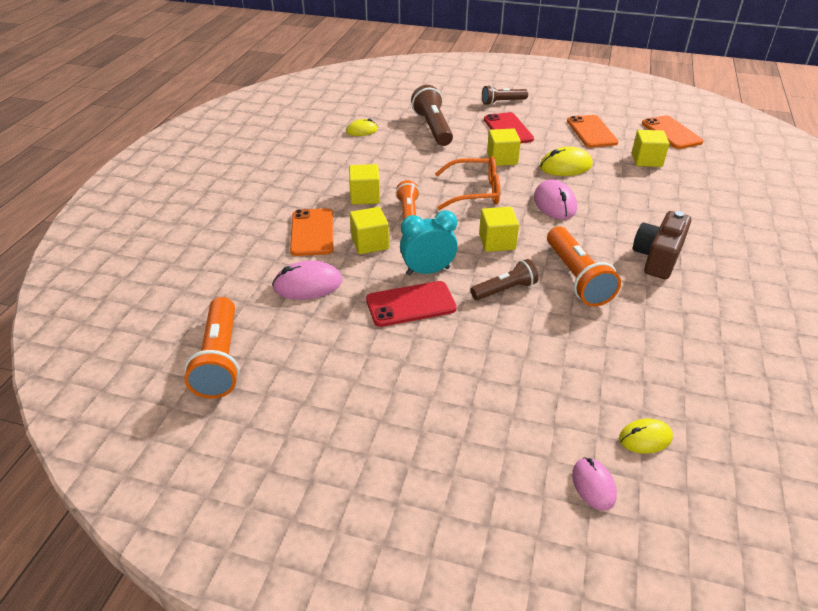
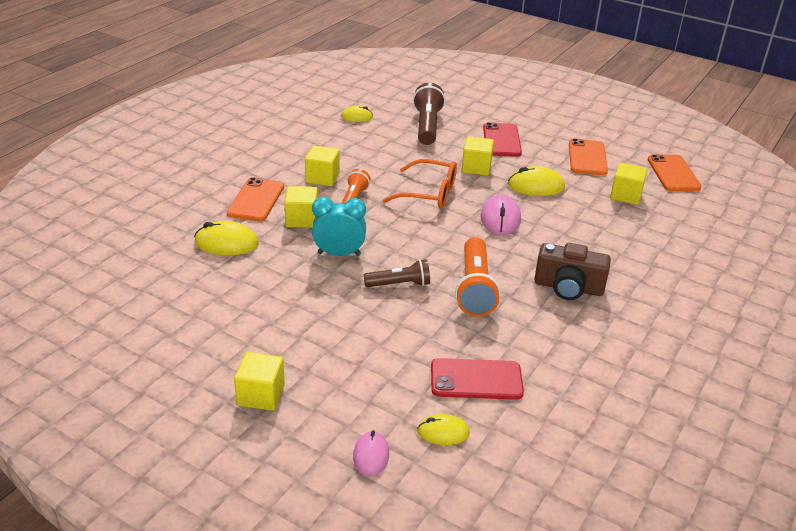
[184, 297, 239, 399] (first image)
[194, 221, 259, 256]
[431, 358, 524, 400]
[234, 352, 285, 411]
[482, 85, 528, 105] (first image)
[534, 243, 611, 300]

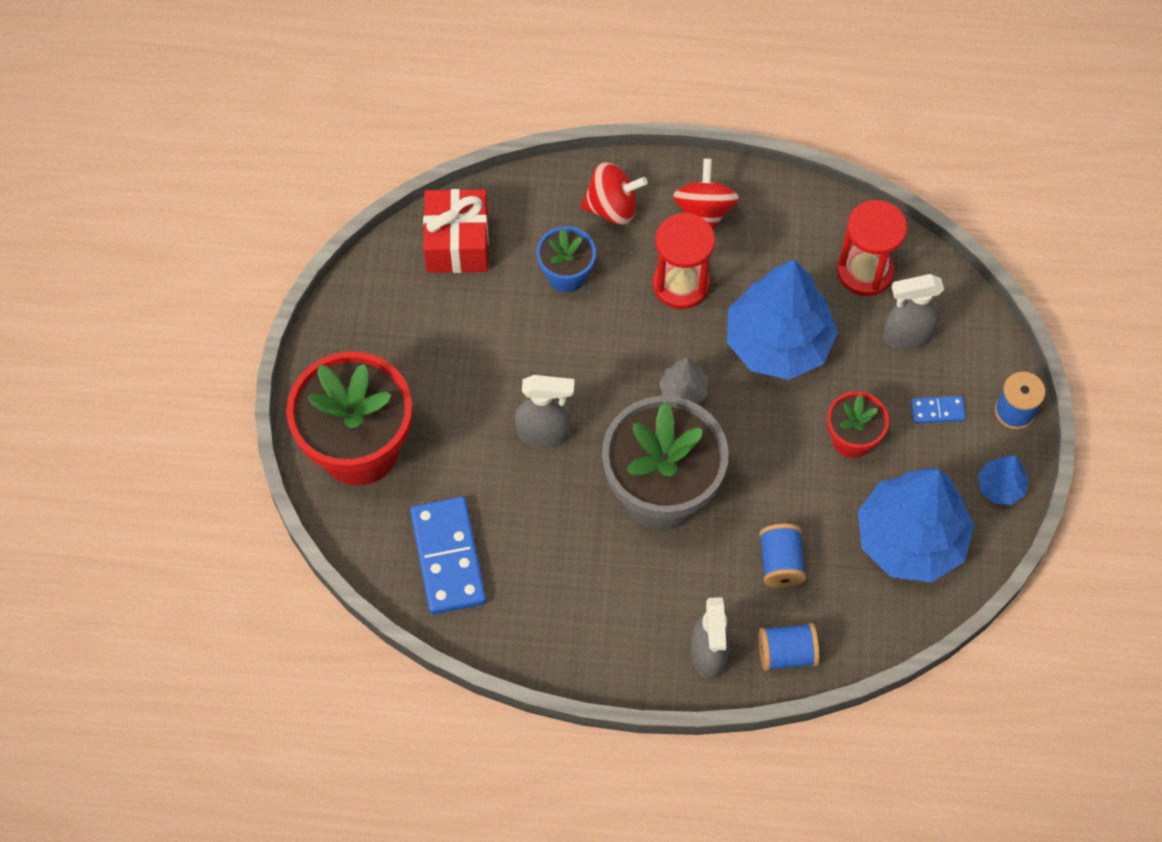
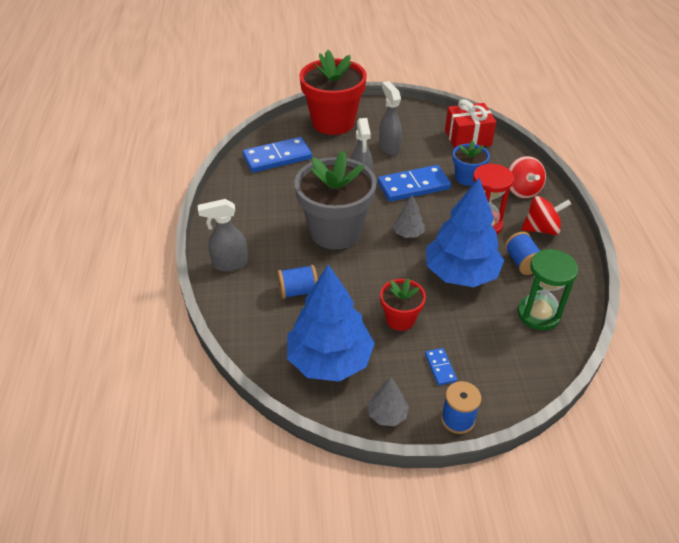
[505, 232, 540, 275]
[517, 249, 579, 330]
[379, 81, 402, 155]
[367, 377, 409, 426]
[378, 165, 451, 202]

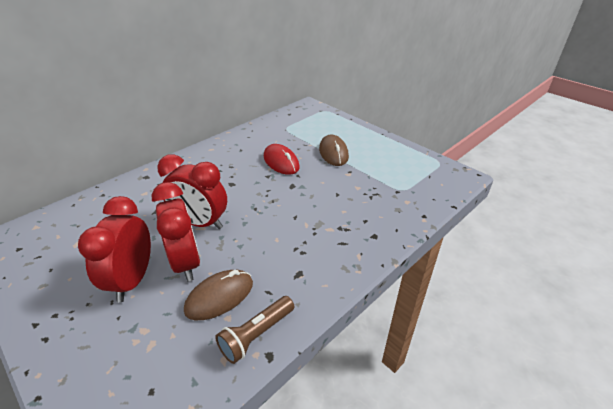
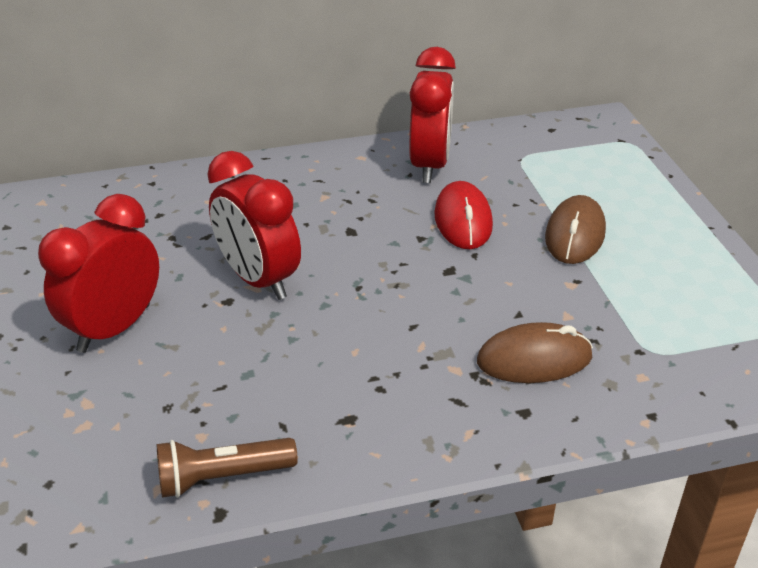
[409, 47, 456, 183]
[477, 322, 593, 383]

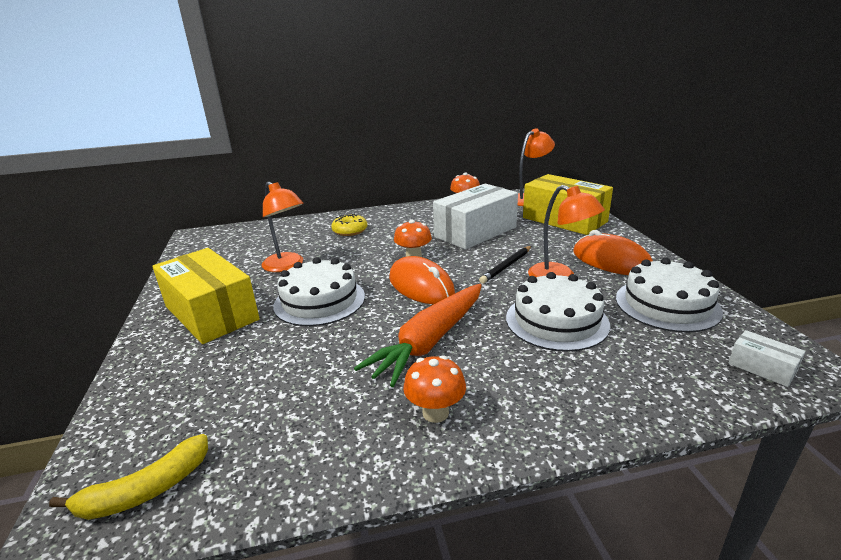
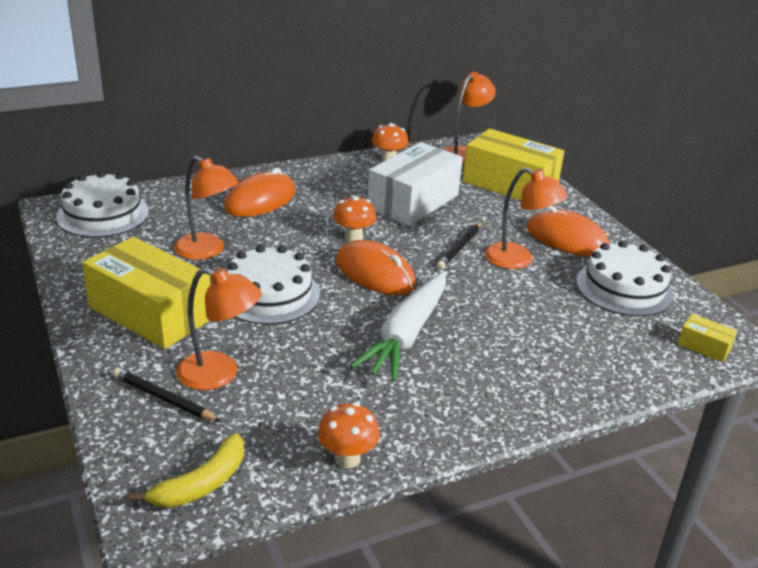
[224, 168, 296, 217]
[351, 272, 446, 381]
[318, 402, 380, 468]
[56, 171, 149, 237]
[678, 314, 737, 362]
[113, 368, 221, 422]
[176, 268, 262, 390]

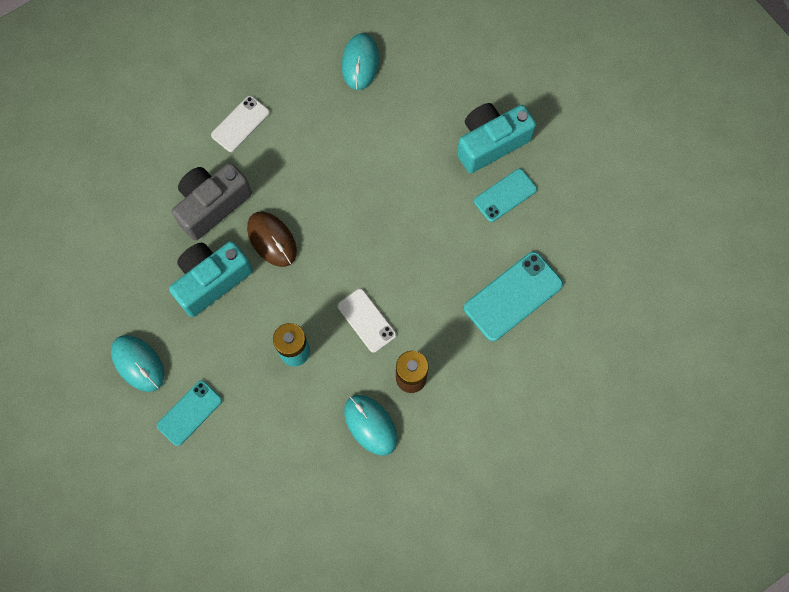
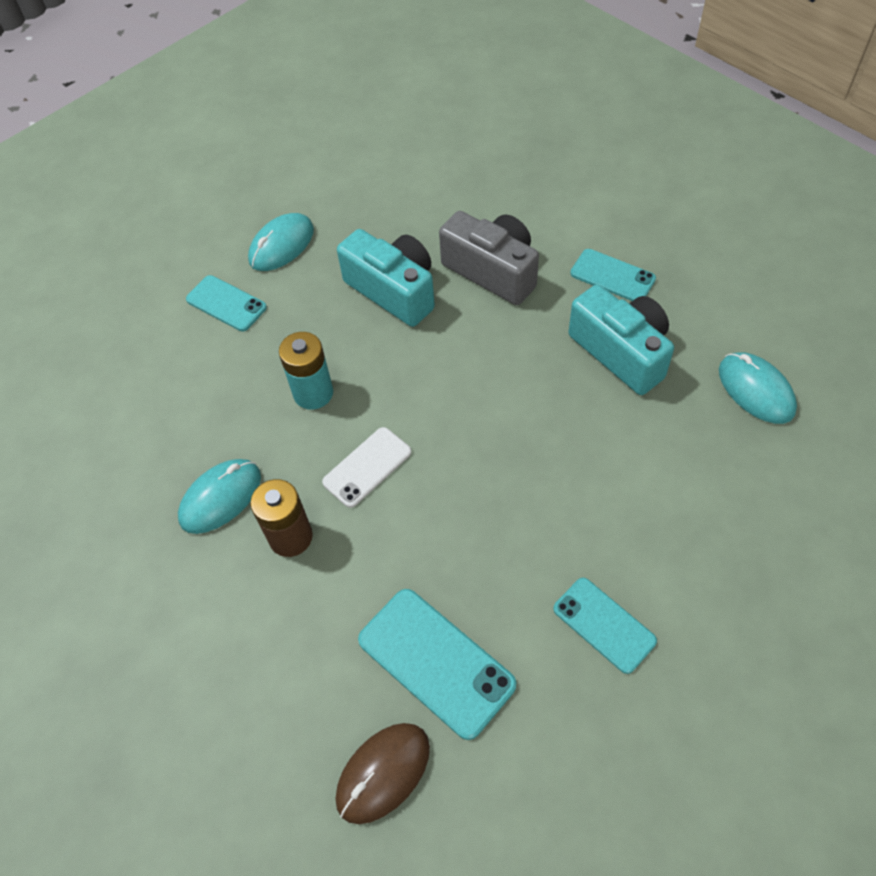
[571, 249, 656, 301]
[335, 723, 430, 824]
[719, 352, 797, 424]
[569, 284, 674, 395]

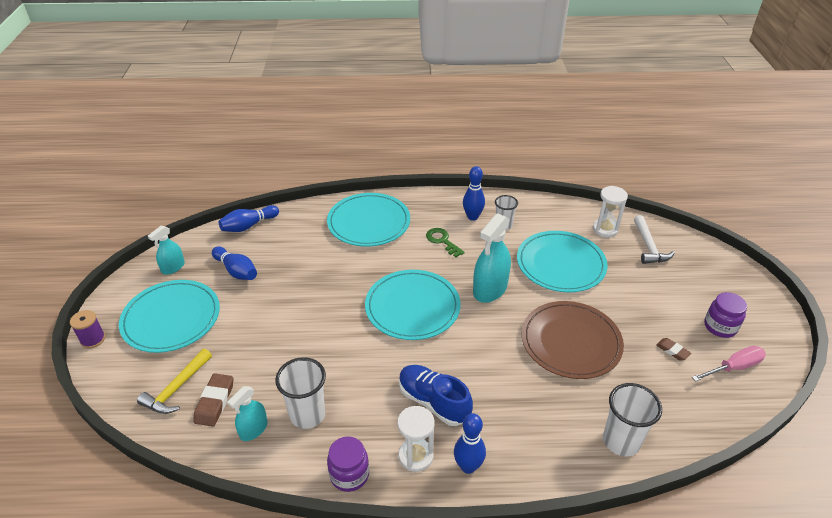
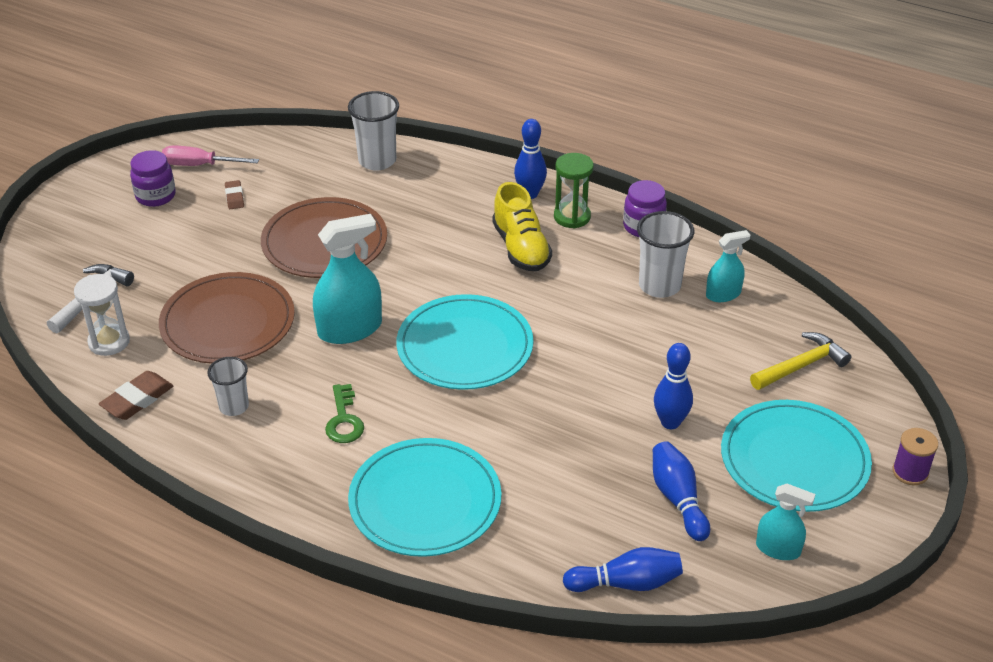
[756, 484, 815, 560]
[99, 371, 173, 420]
[554, 153, 594, 229]
[492, 182, 552, 271]
[654, 343, 693, 429]
[159, 272, 295, 364]

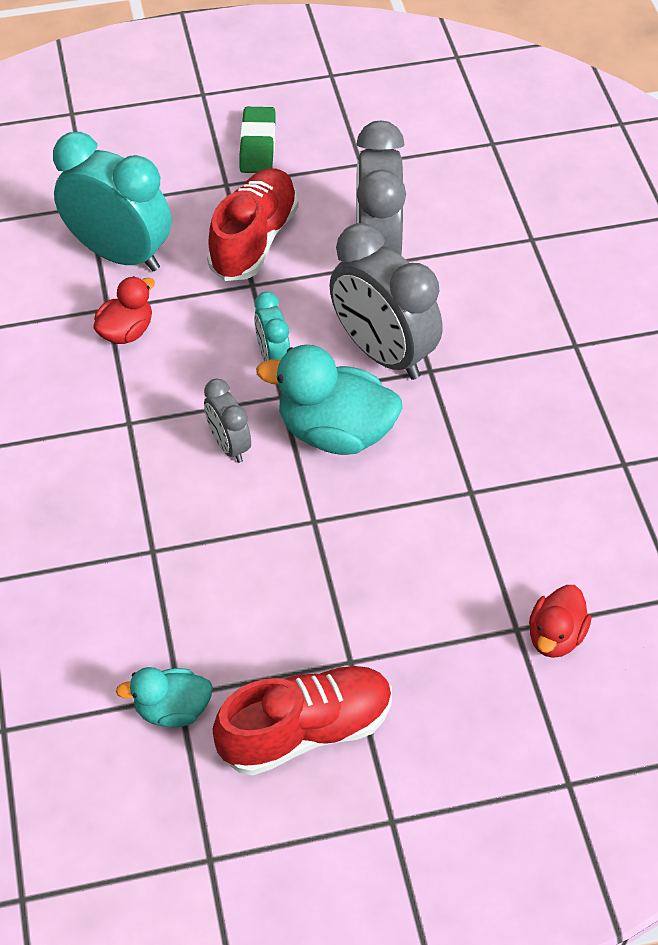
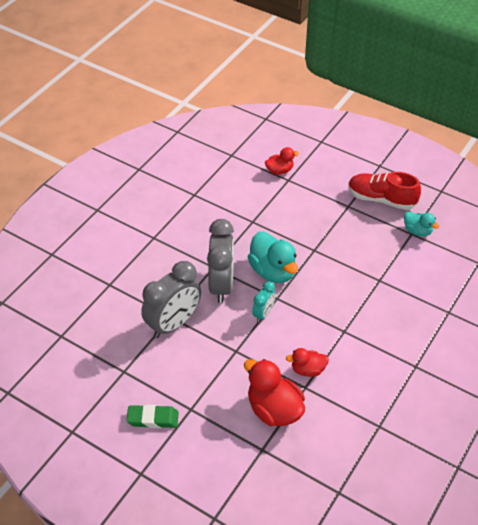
[244, 359, 305, 426]
[204, 379, 251, 463] (first image)
[207, 168, 298, 281] (first image)
[126, 405, 179, 428]

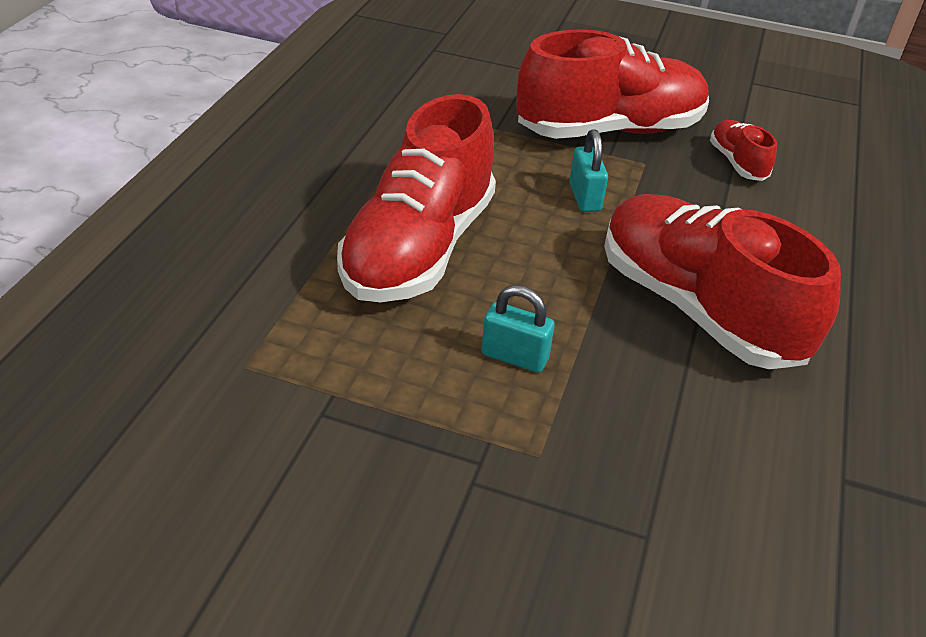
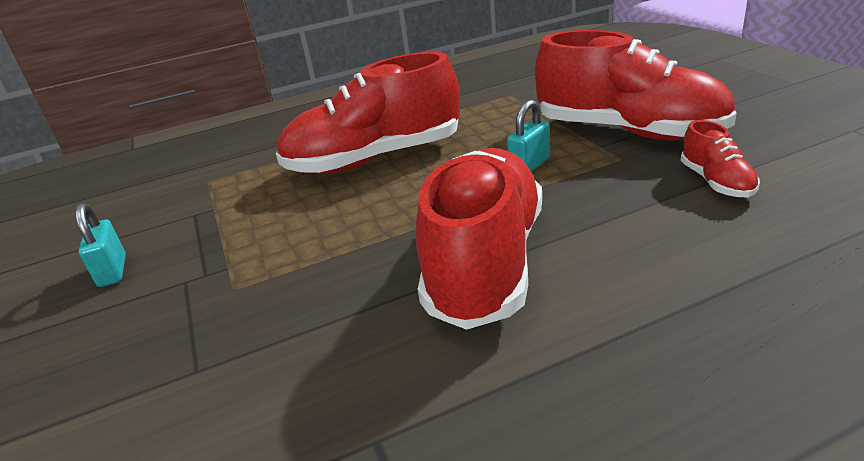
[75, 203, 126, 287]
[680, 120, 760, 197]

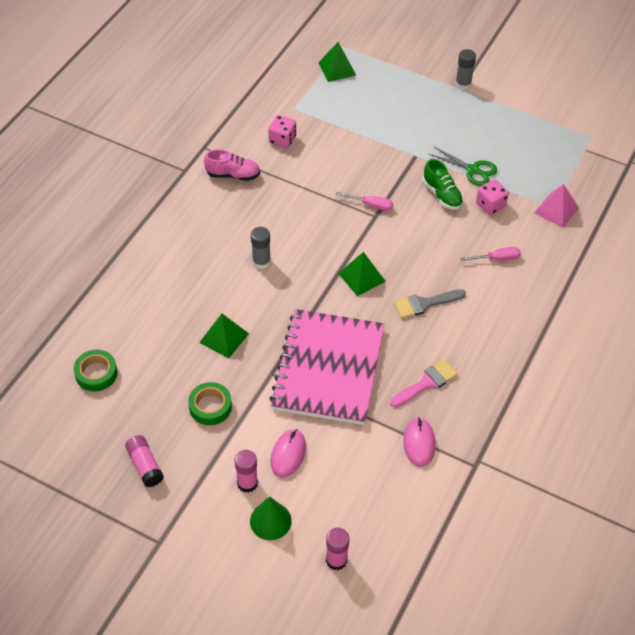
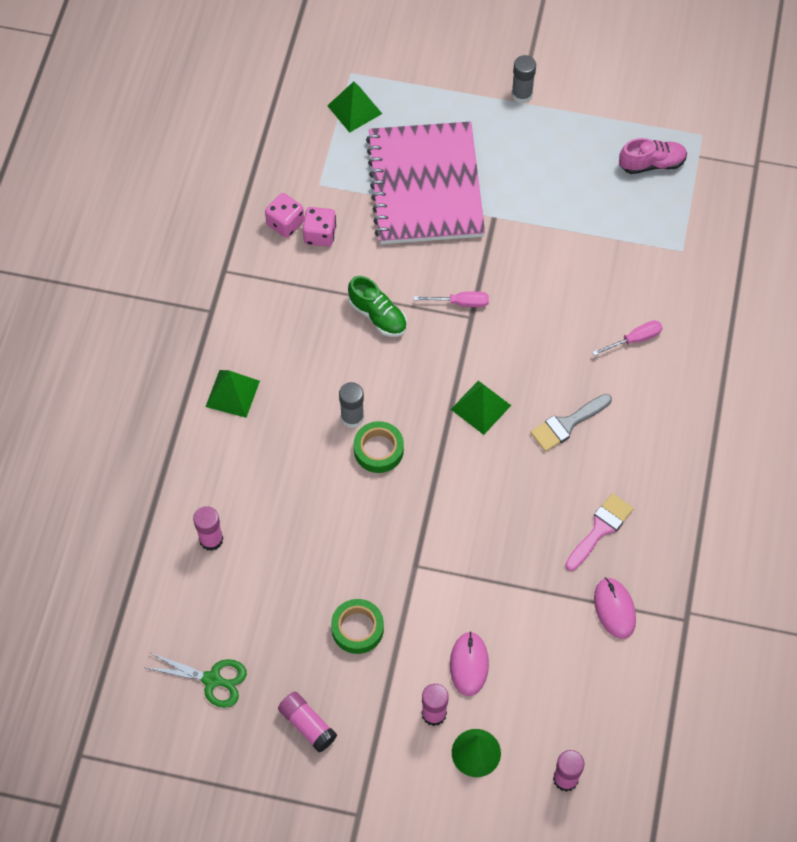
[354, 421, 404, 473]
[206, 370, 260, 418]
[619, 138, 687, 174]
[366, 121, 485, 244]
[348, 276, 407, 337]
[147, 653, 247, 708]
[265, 193, 304, 238]
[535, 184, 579, 228] (first image)
[193, 506, 223, 551]

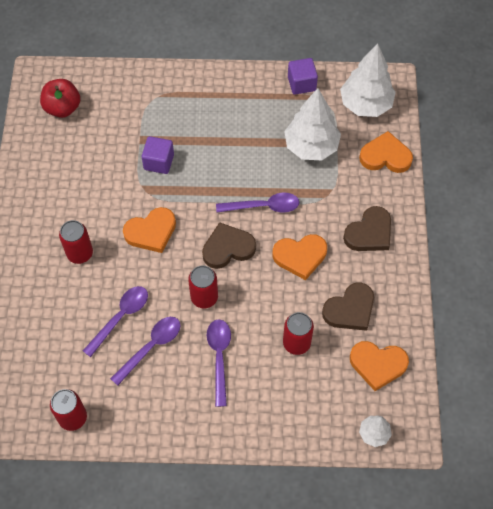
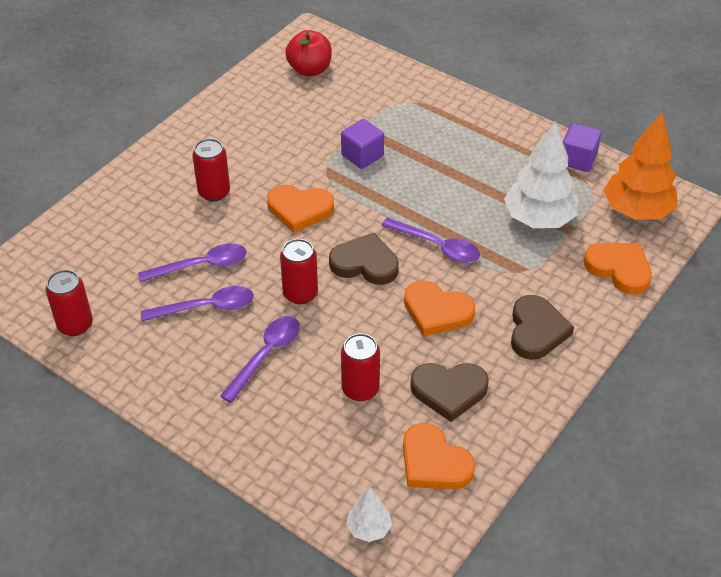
[603, 113, 677, 220]
[511, 295, 574, 360]

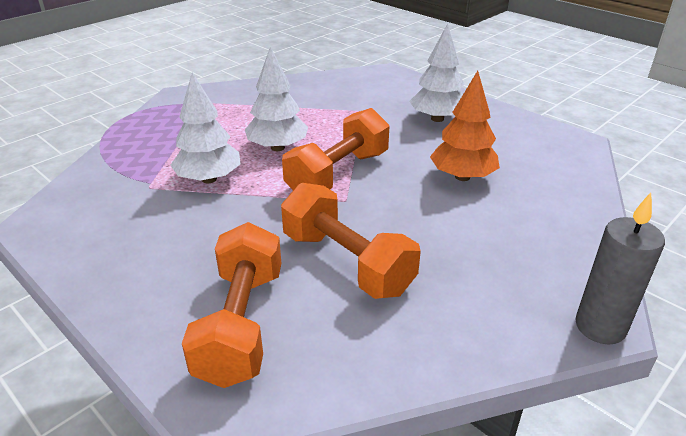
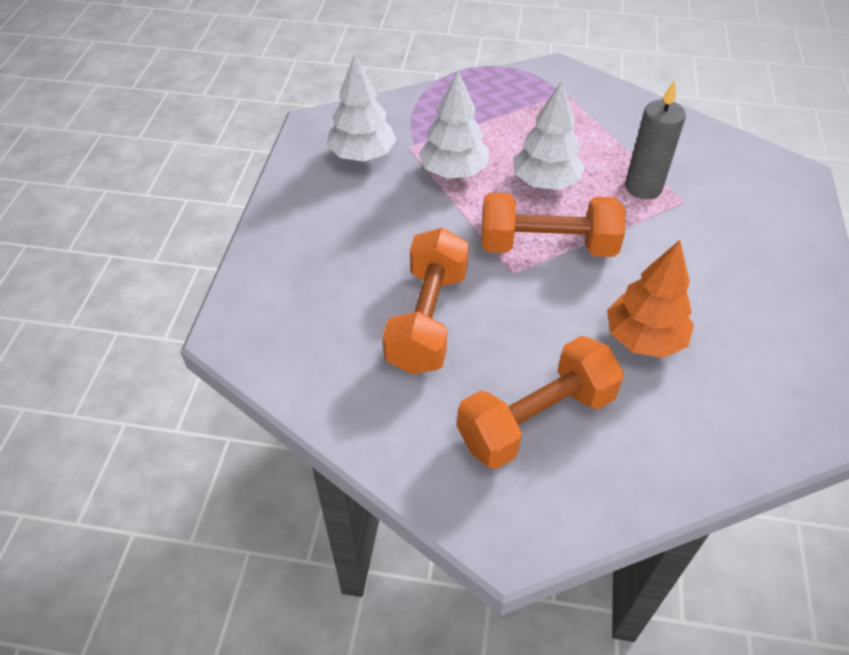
[457, 336, 624, 469]
[327, 54, 397, 161]
[625, 80, 686, 199]

